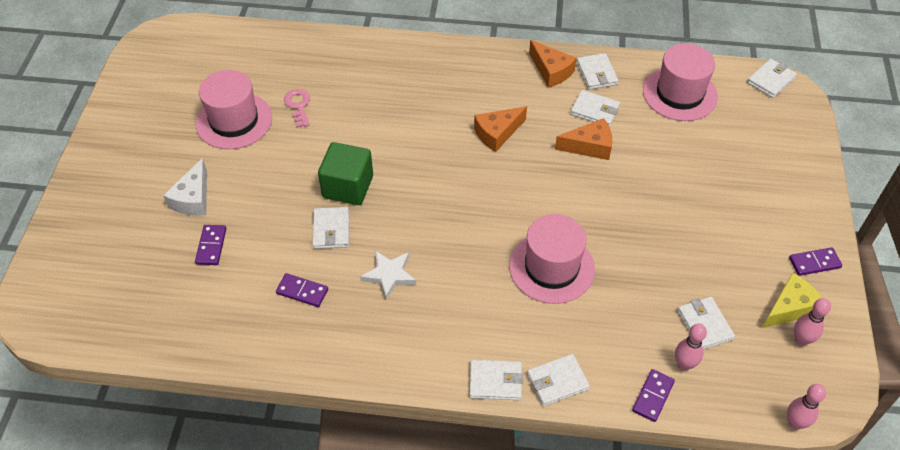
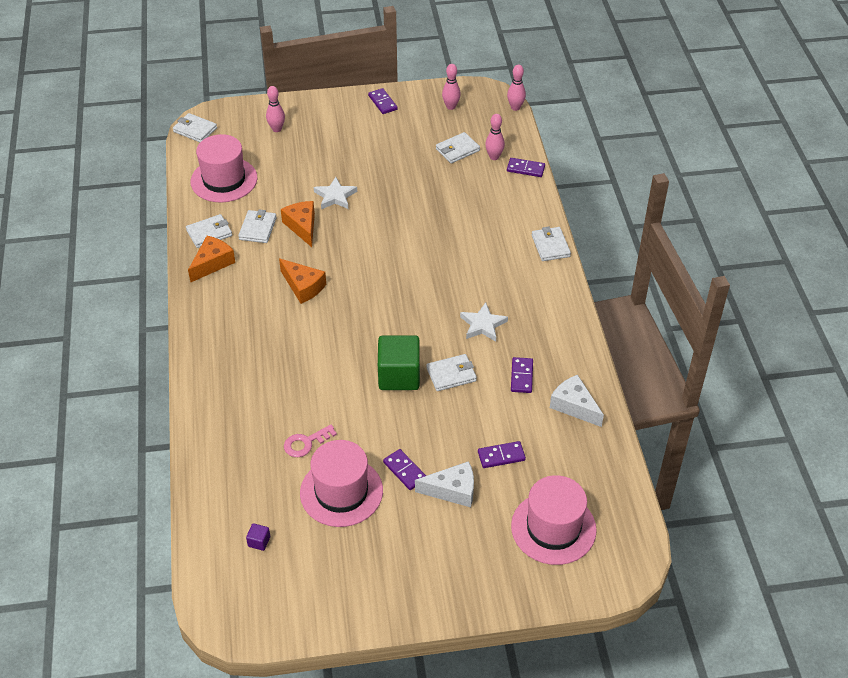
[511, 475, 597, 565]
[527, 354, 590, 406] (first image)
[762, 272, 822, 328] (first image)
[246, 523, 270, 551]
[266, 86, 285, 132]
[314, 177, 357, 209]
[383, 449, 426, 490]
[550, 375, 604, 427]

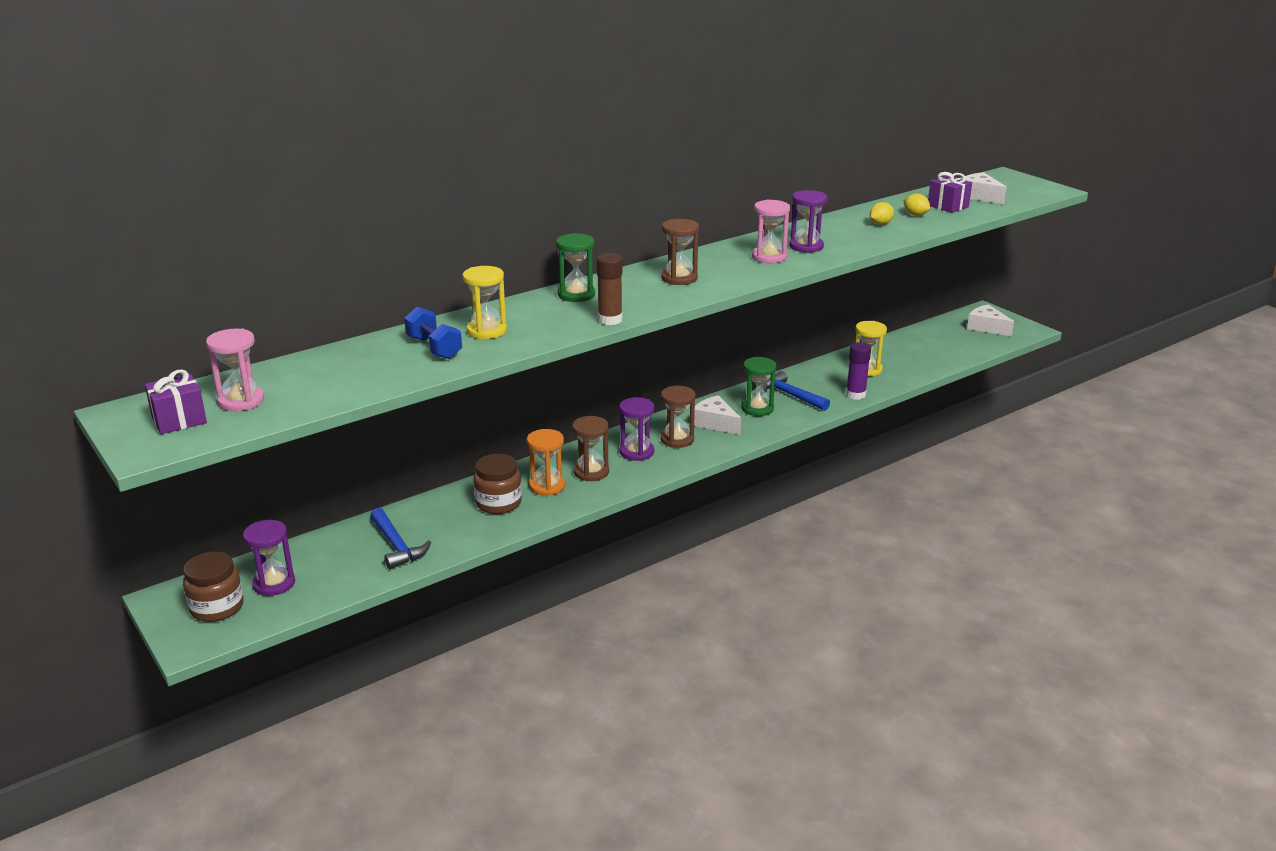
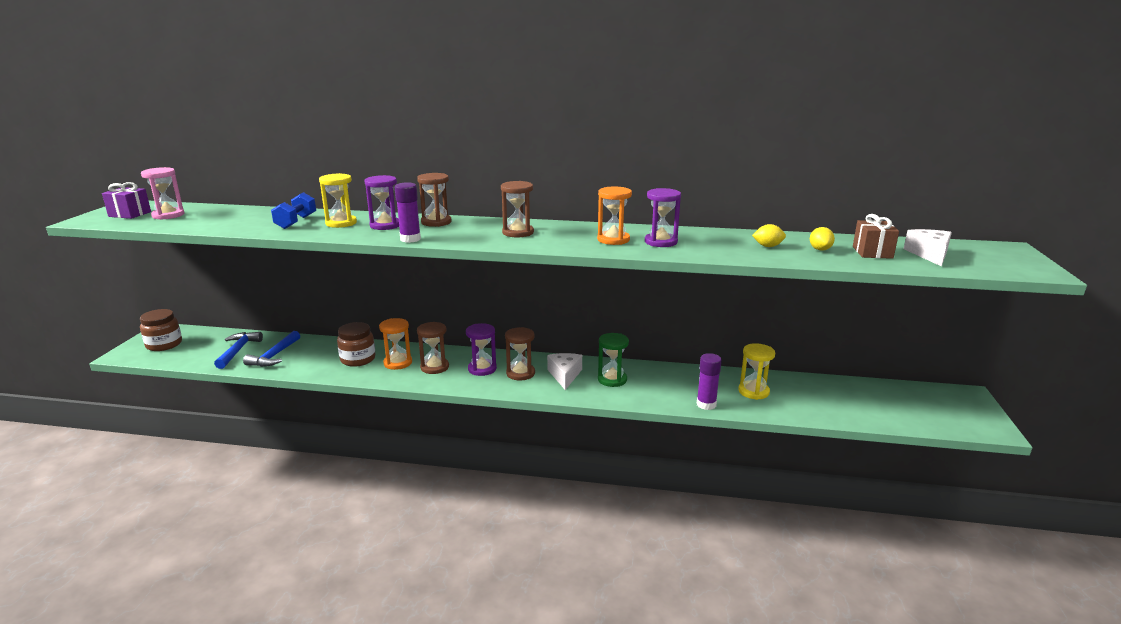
[364, 175, 399, 230]
[417, 173, 452, 227]
[395, 182, 421, 243]
[597, 187, 632, 245]
[214, 332, 263, 369]
[853, 214, 899, 259]
[967, 304, 1014, 337] (first image)

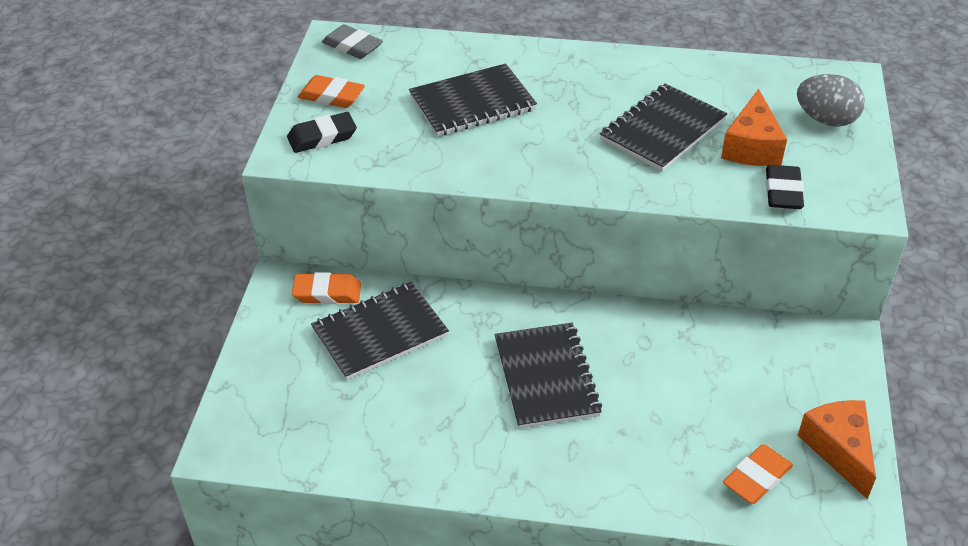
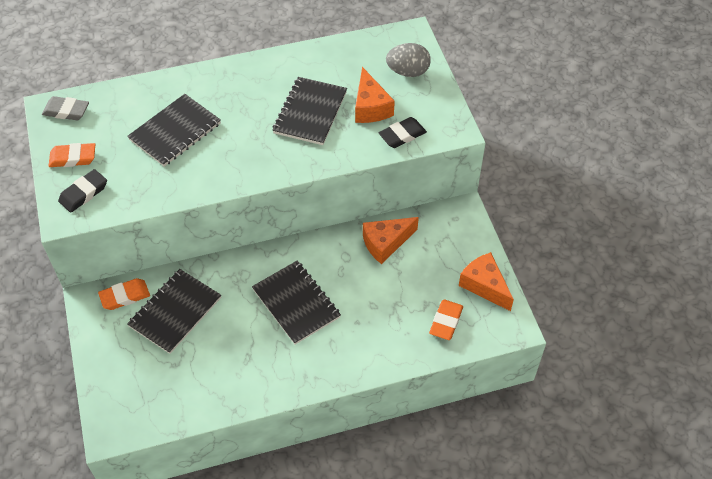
[379, 117, 427, 148]
[363, 217, 419, 264]

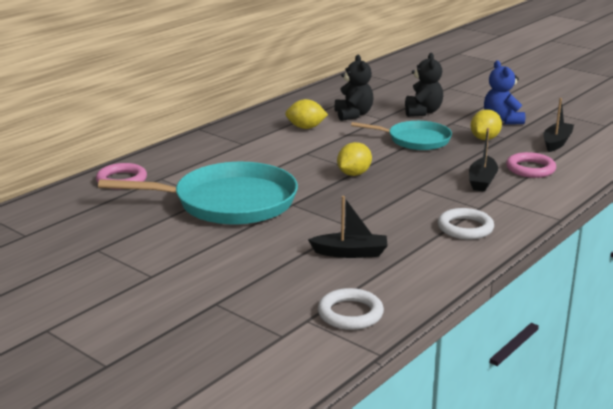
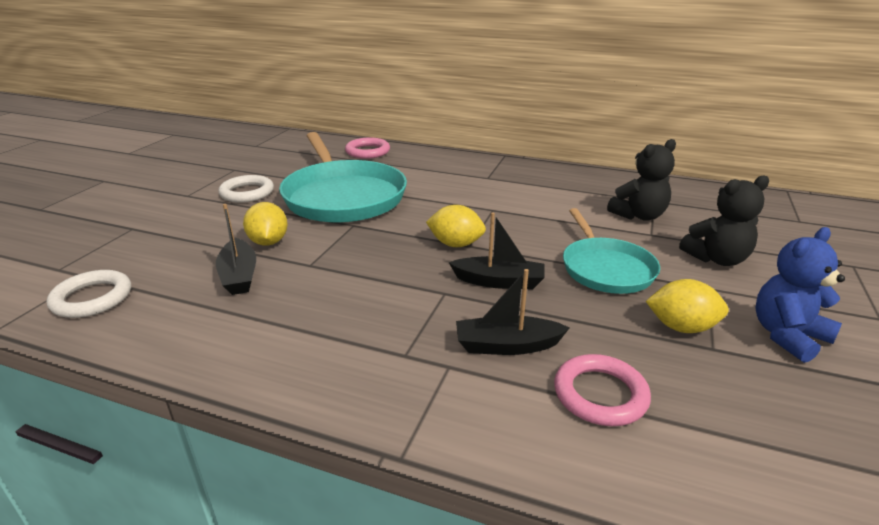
[243, 202, 288, 246]
[218, 175, 274, 203]
[449, 212, 545, 289]

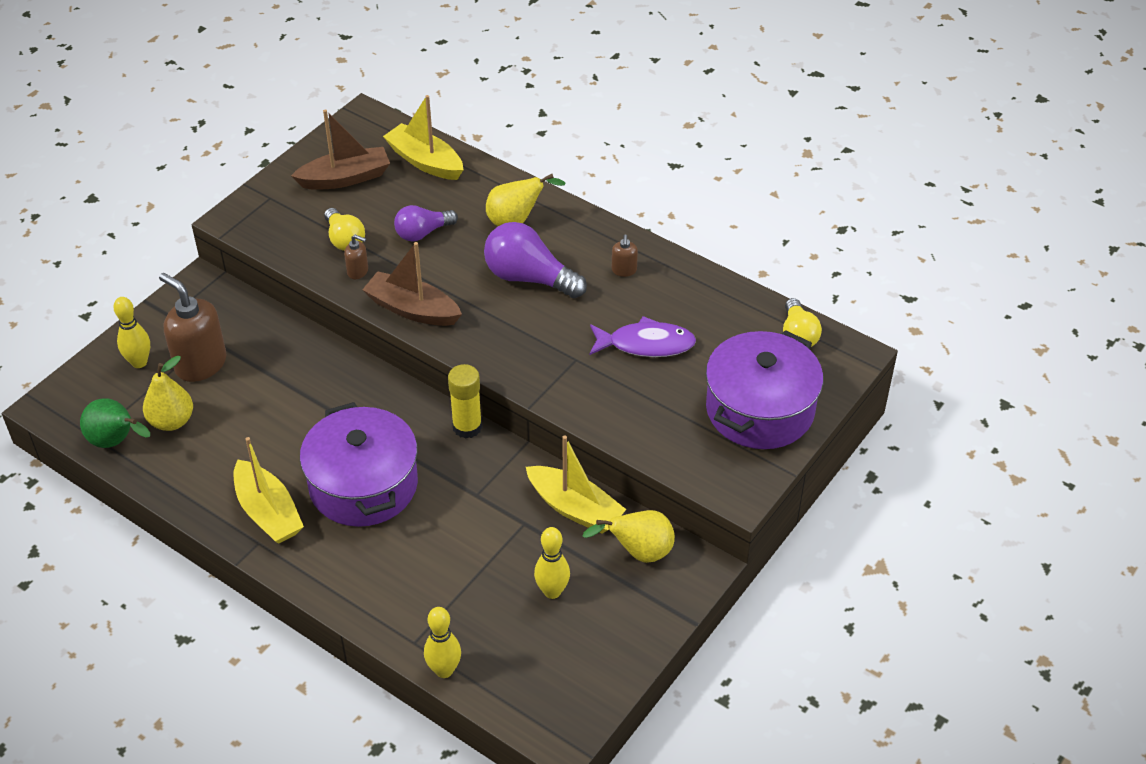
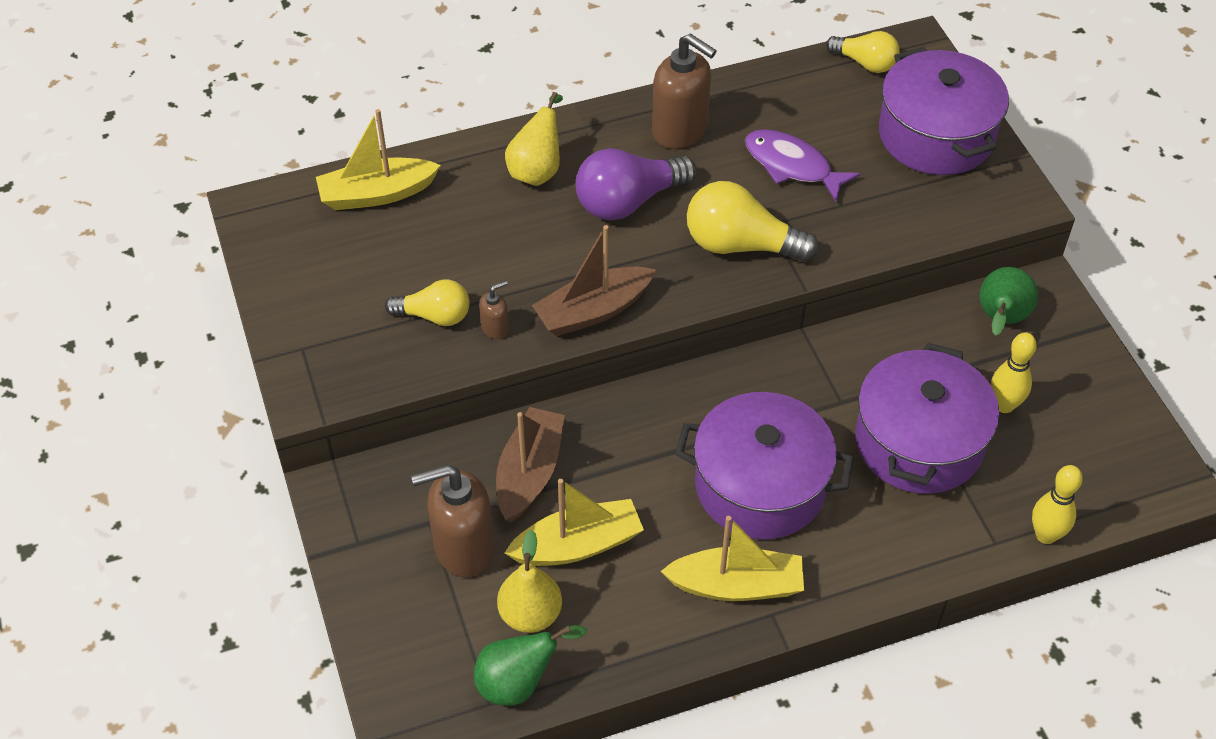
[113, 297, 150, 368] (first image)
[496, 407, 565, 522]
[394, 205, 458, 242] (first image)
[448, 364, 482, 438] (first image)
[505, 479, 644, 566]
[980, 267, 1038, 336]
[745, 129, 861, 202]
[652, 33, 717, 149]
[687, 181, 819, 262]
[855, 343, 999, 494]

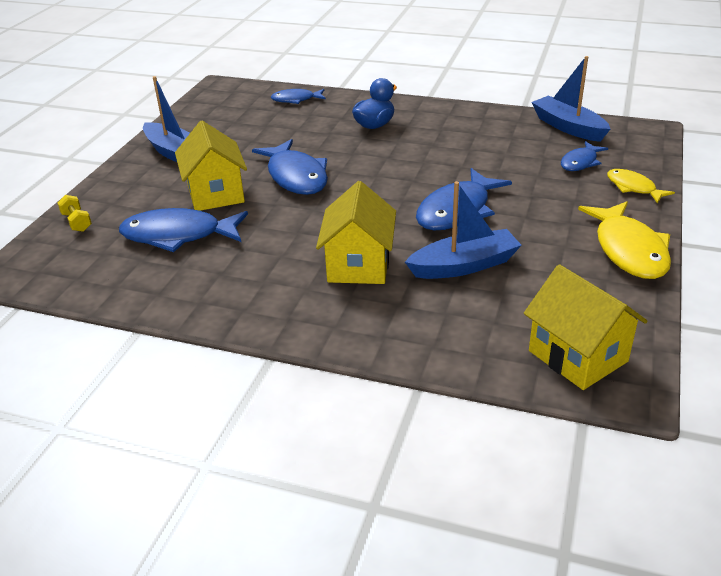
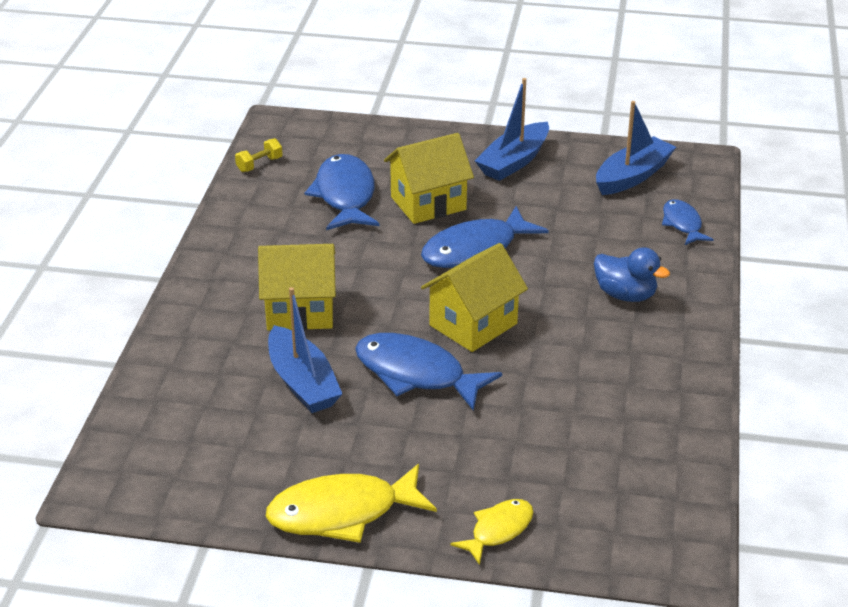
[235, 138, 283, 172]
[421, 243, 528, 352]
[596, 101, 676, 195]
[561, 141, 608, 171] (first image)

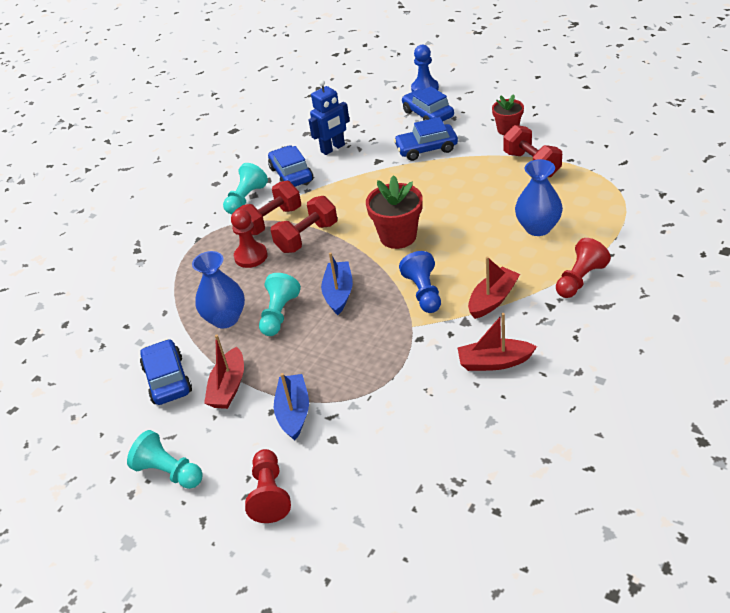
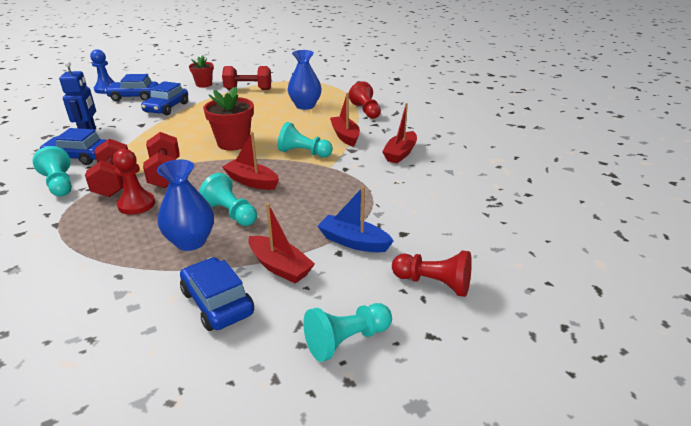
[180, 257, 254, 331]
[222, 132, 279, 190]
[278, 122, 333, 157]

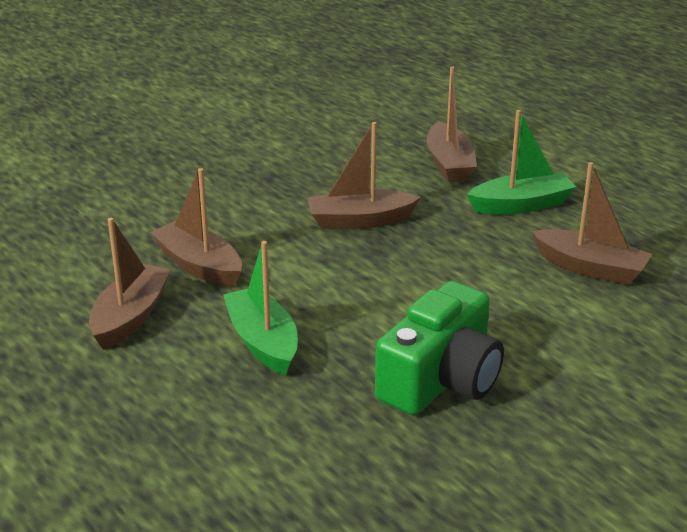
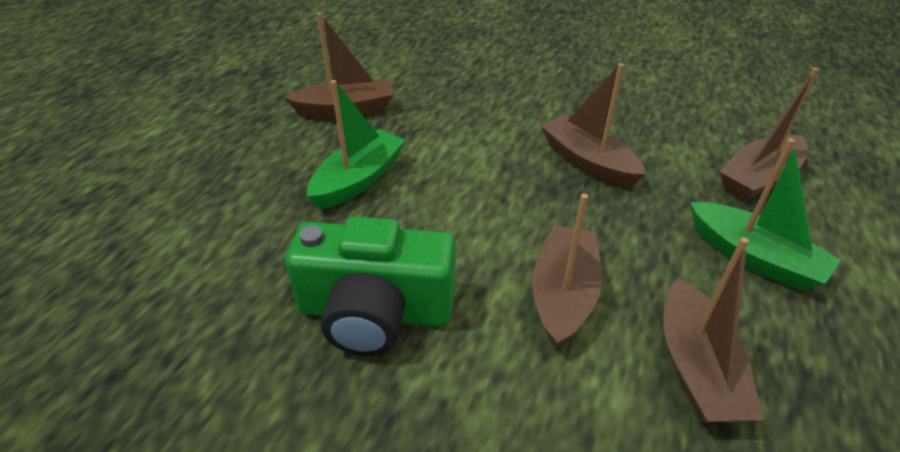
[532, 194, 602, 349]

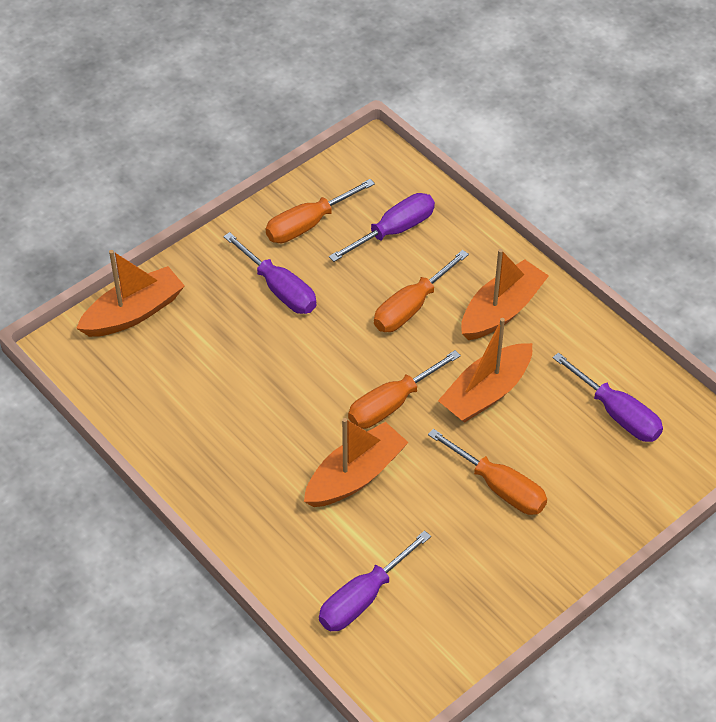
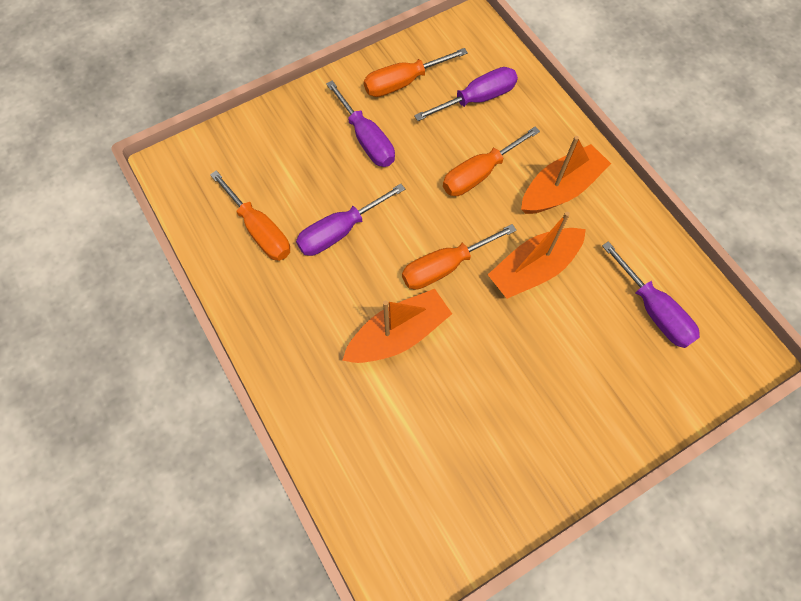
[76, 250, 185, 337] (first image)
[296, 184, 405, 256]
[210, 170, 290, 261]

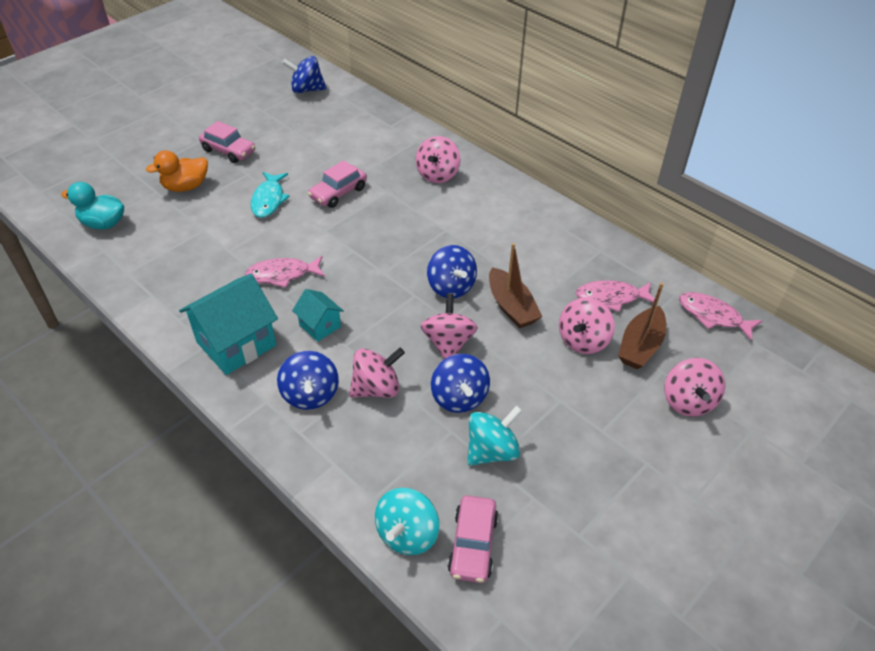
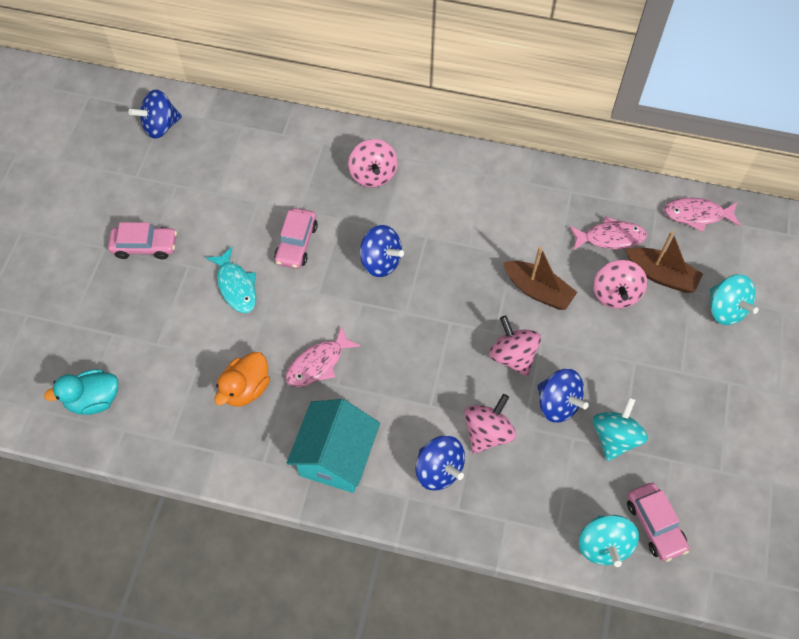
[215, 352, 270, 407]
[292, 289, 344, 342] (first image)
[360, 225, 404, 277]
[569, 217, 647, 251]
[626, 231, 703, 293]
[710, 274, 759, 325]

